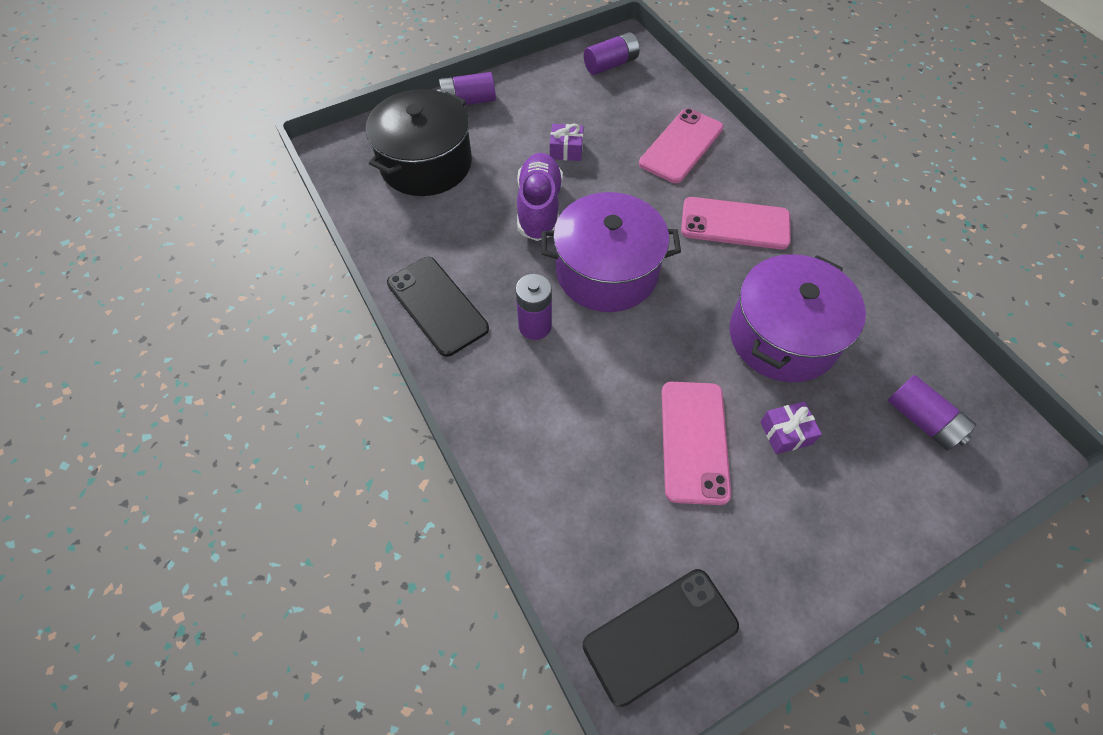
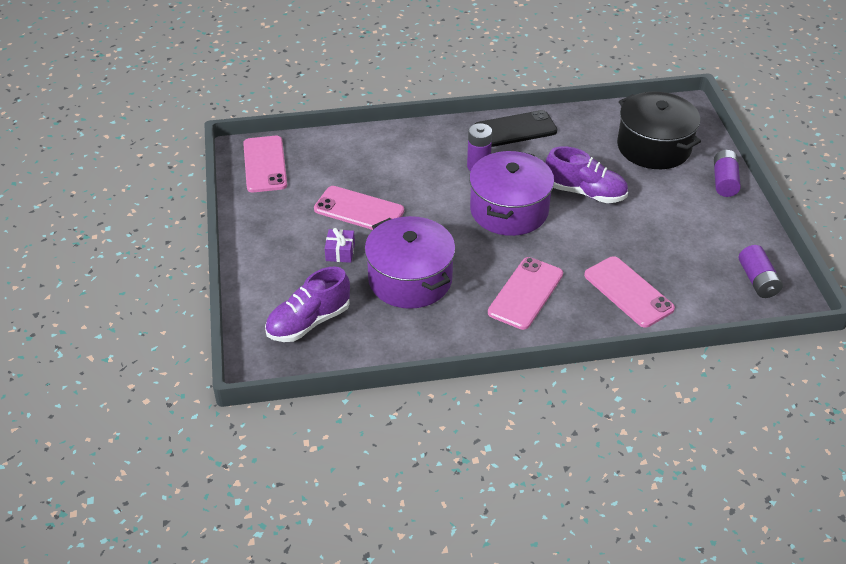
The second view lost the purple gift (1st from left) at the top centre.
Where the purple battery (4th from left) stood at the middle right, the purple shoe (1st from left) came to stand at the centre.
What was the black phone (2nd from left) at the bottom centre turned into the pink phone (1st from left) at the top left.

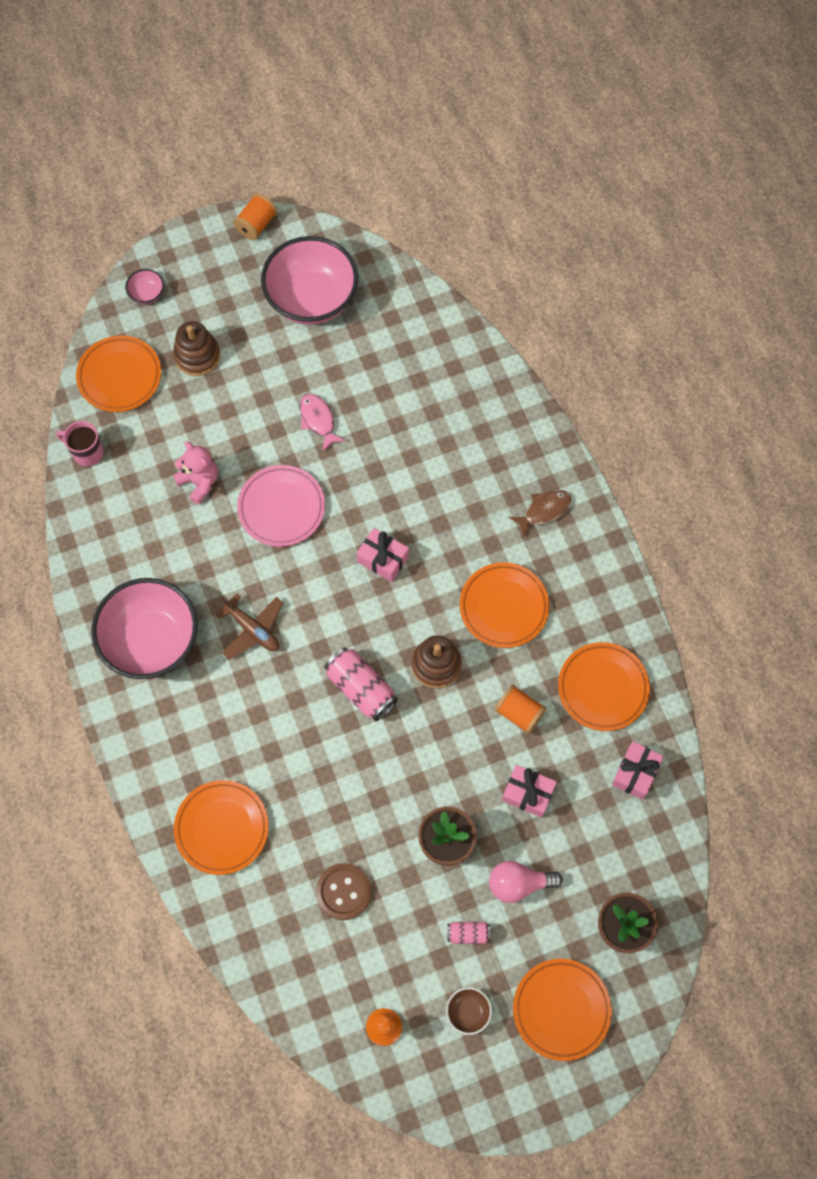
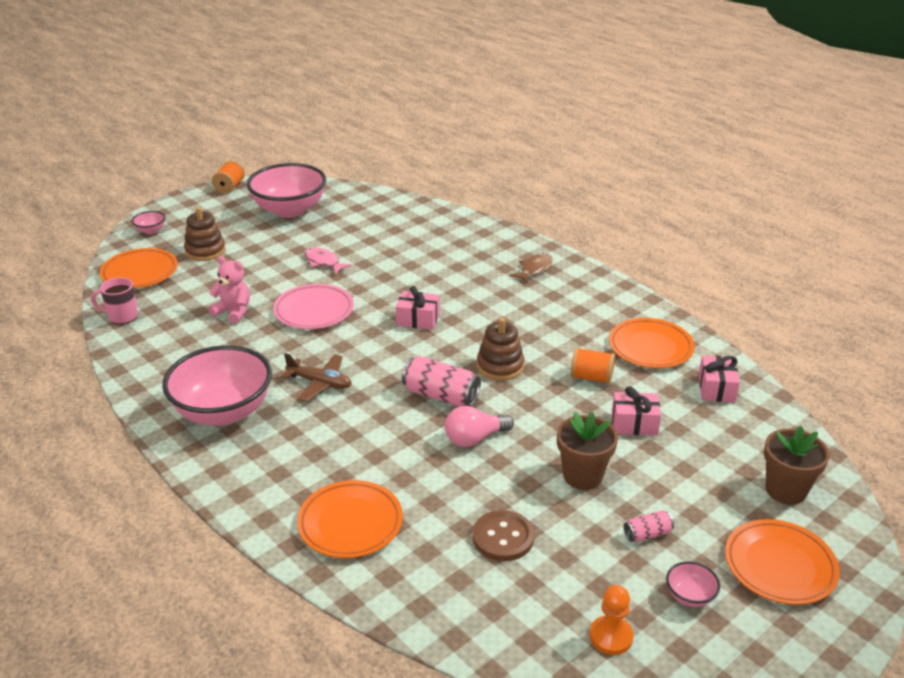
The second view lost the orange plate (3rd from left) at the centre.
The pink light bulb ended up elsewhere, having gone from the bottom centre to the centre.
What was the brown bowl at the bottom centre turned into the pink bowl (4th from left) at the bottom right.

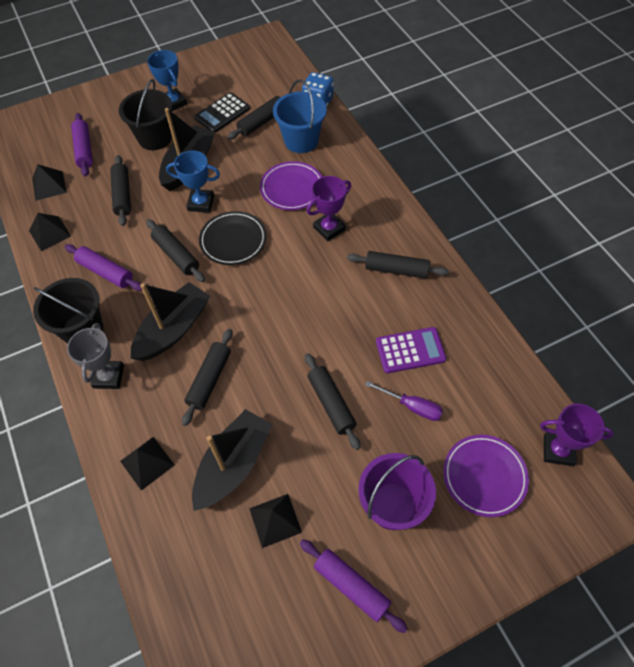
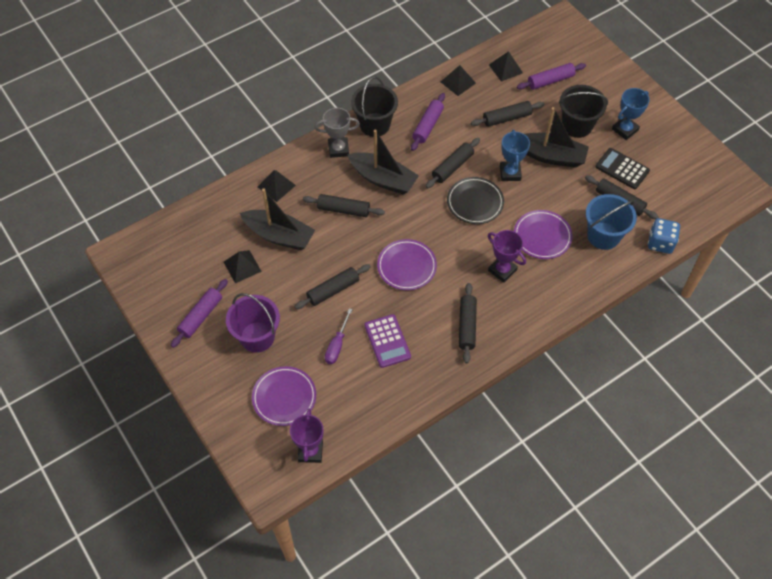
The second view gained the purple plate (2nd from left) at the centre.

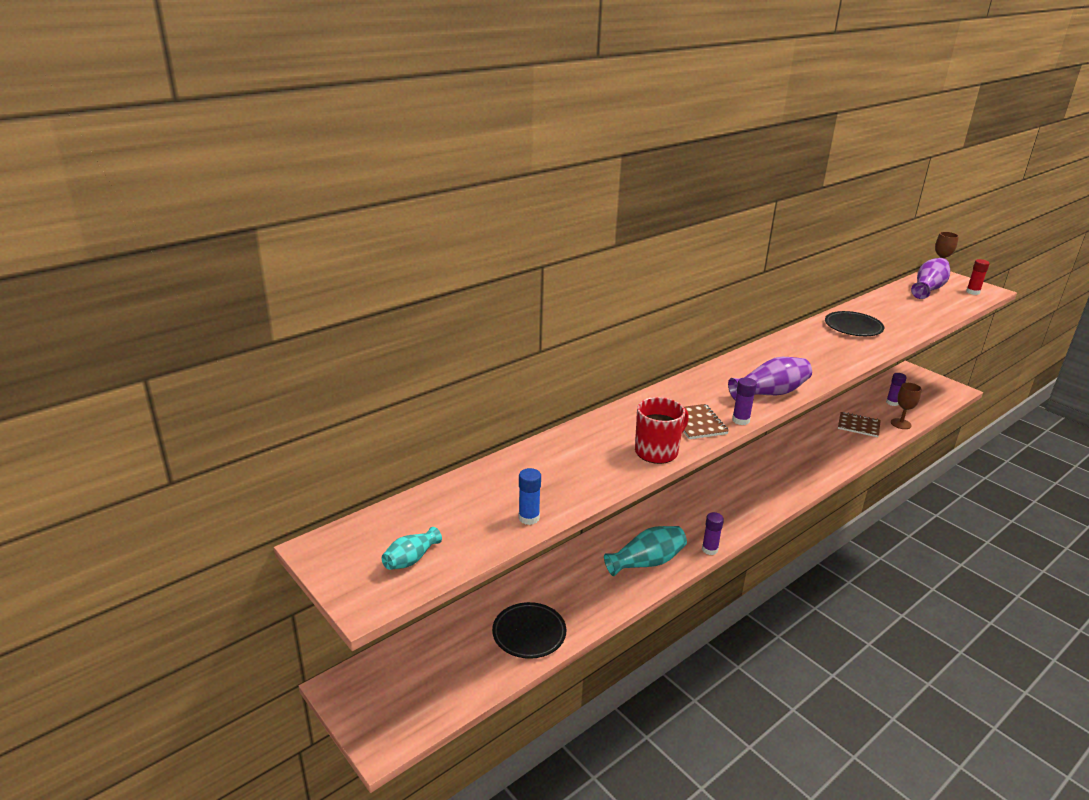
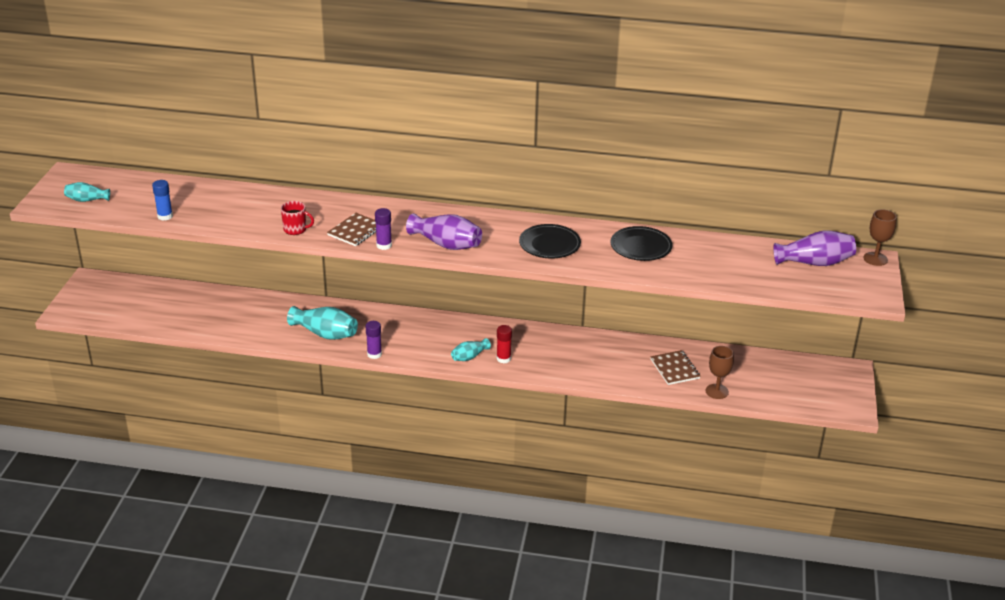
The second view lost the purple glue stick (3rd from left) at the middle right.
The second view gained the turquoise vase (3rd from left) at the centre.
The black plate (1st from left) ended up elsewhere, having gone from the bottom centre to the centre.
The red glue stick ended up elsewhere, having gone from the middle right to the centre.
The size of the red mug at the centre changed by a factor of 0.64.

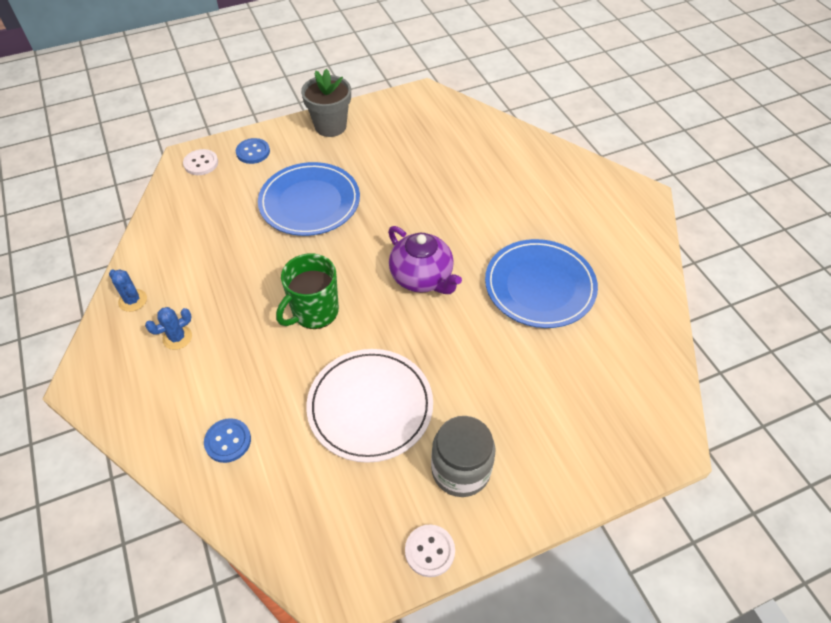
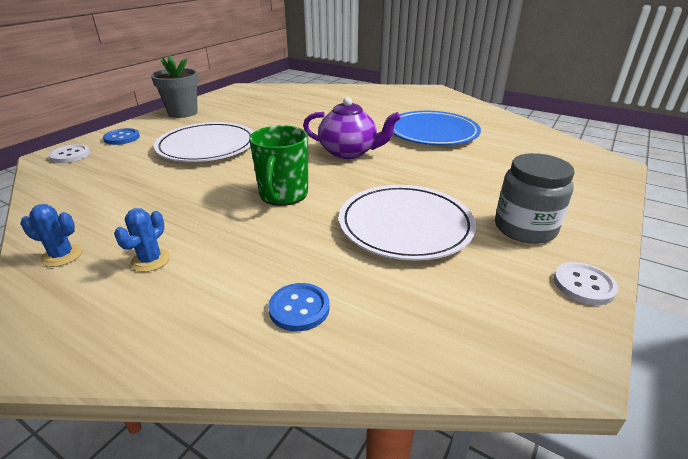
What was the blue plate (1st from left) at the top centre turned into the white plate (1st from left) at the top left.

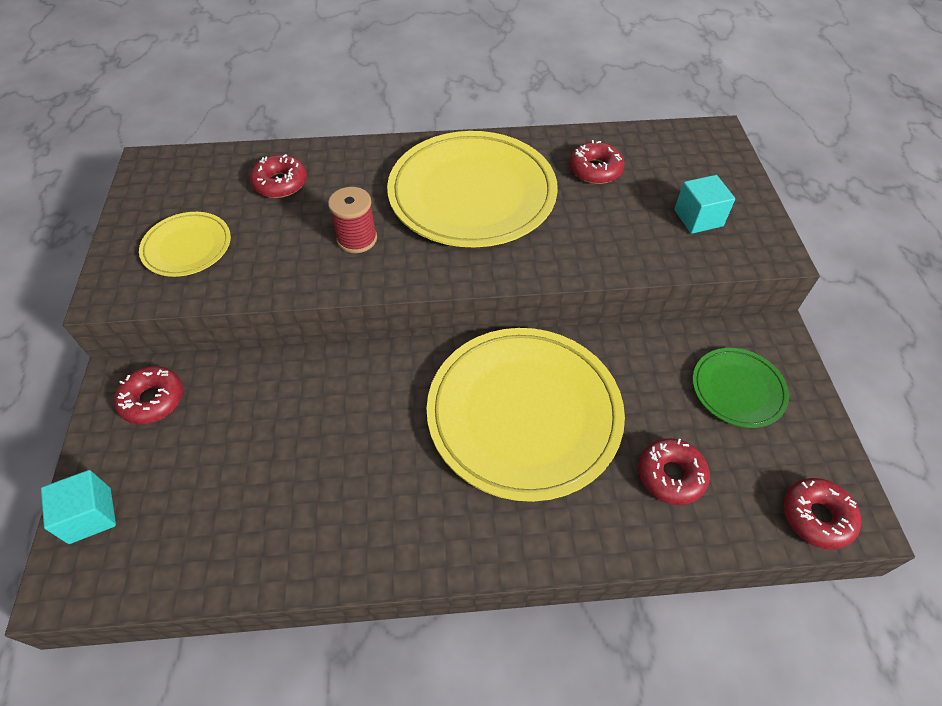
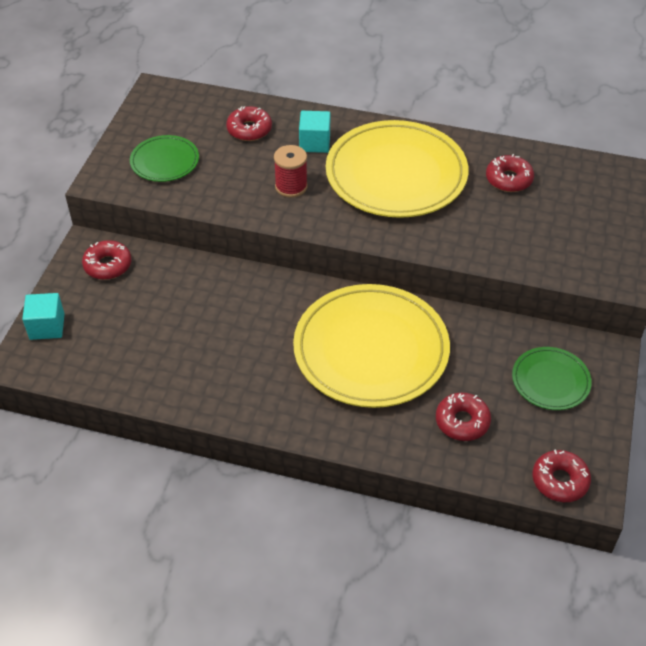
The turquoise cube (2nd from left) ended up elsewhere, having gone from the top right to the top centre.
What was the yellow plate (1st from left) at the middle left turned into the green plate (1st from left) at the top left.

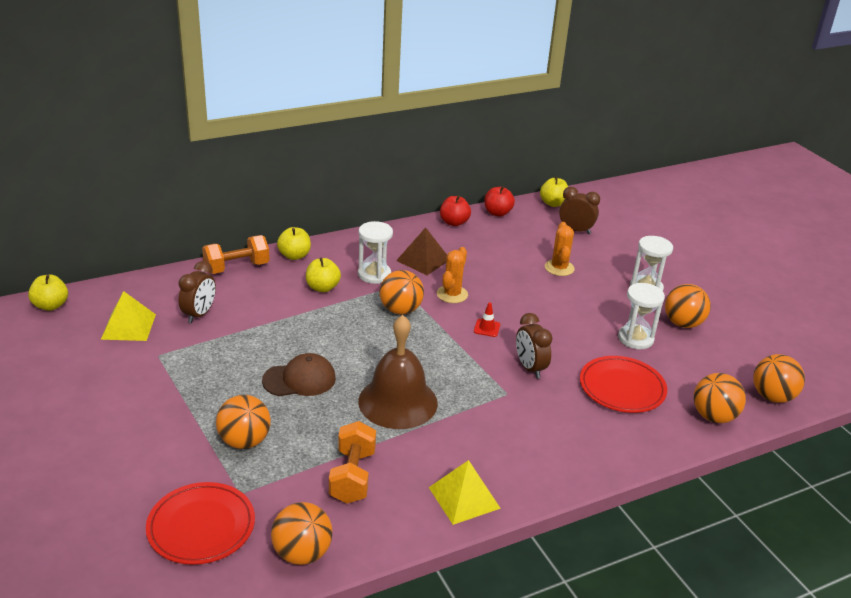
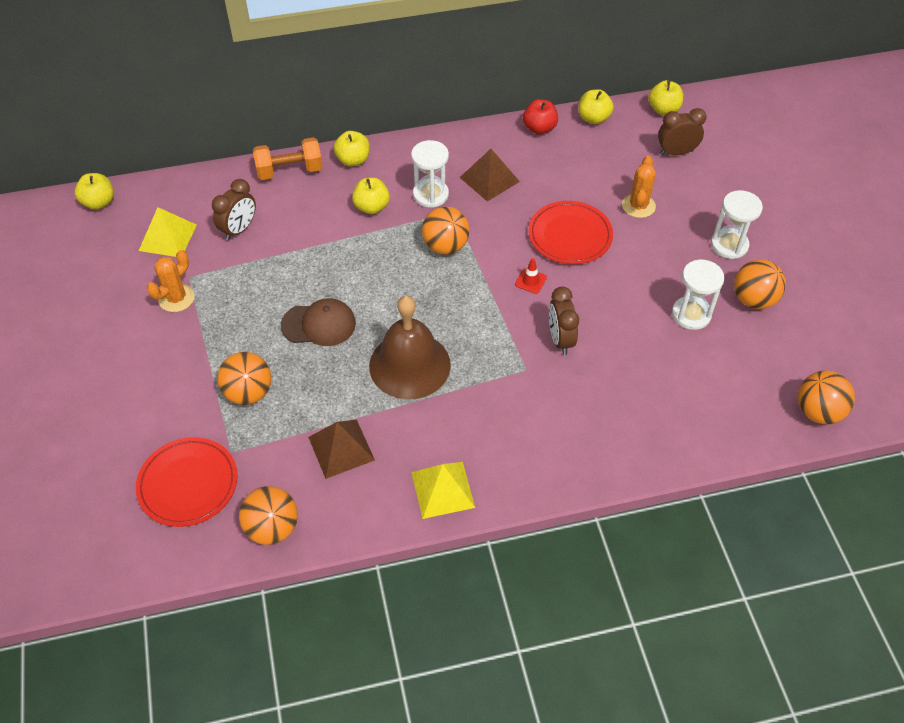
The second view lost the orange ball (5th from left) at the middle right.
The orange cactus (1st from left) ended up elsewhere, having gone from the centre to the middle left.
The red plate (2nd from left) ended up elsewhere, having gone from the middle right to the top centre.
Where the orange dumbbell (2nd from left) stood at the bottom centre, the brown pyramid (1st from left) came to stand at the centre.
What was the red apple (2nd from left) at the centre turned into the yellow apple (4th from left) at the top centre.
The brown clock (3rd from left) at the middle right ended up facing another way, 45 degrees counterclockwise from before.

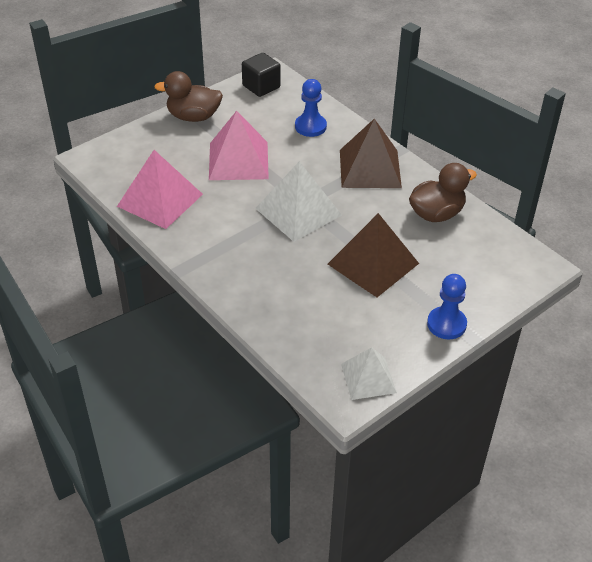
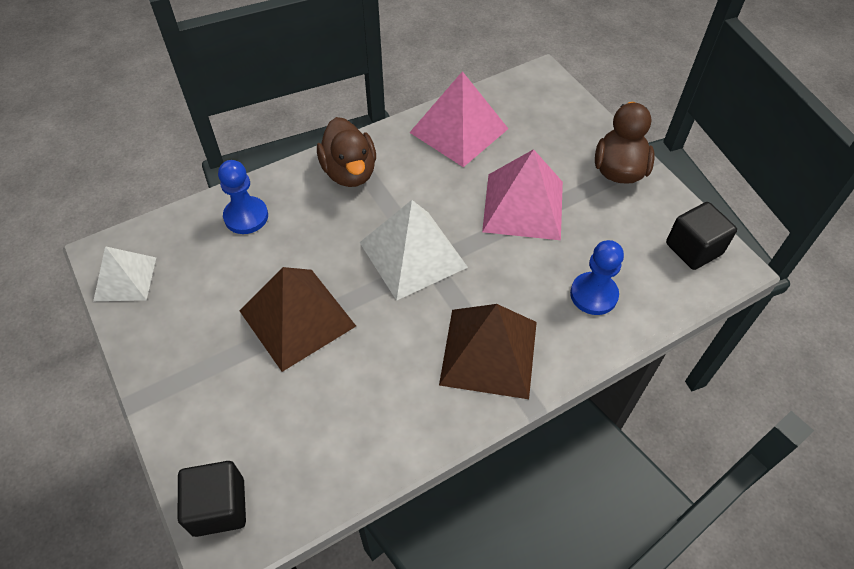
The second view gained the black cube (1st from left) at the bottom left.
The brown duck (2nd from left in the first image) ended up elsewhere, having gone from the middle right to the top centre.
The blue pawn (2nd from left in the first image) ended up elsewhere, having gone from the middle right to the middle left.

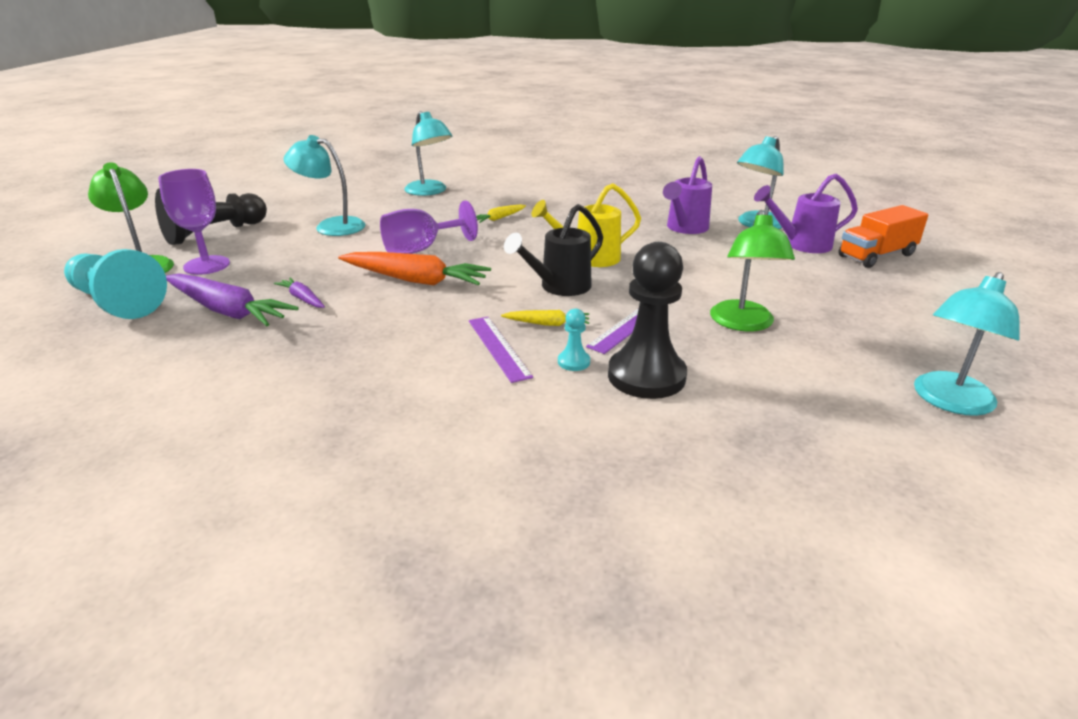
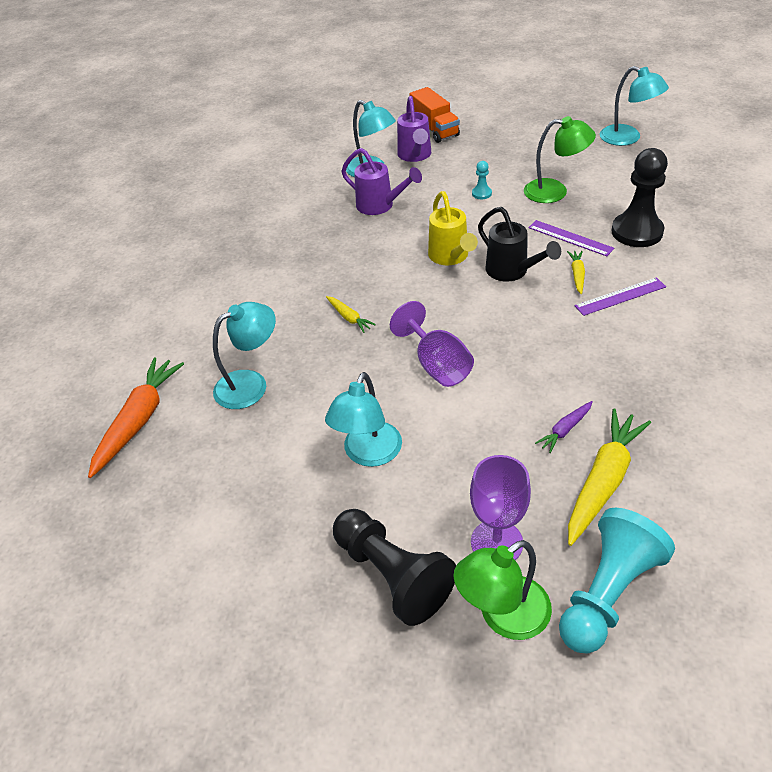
The orange carrot ended up elsewhere, having gone from the centre to the middle left.
The turquoise pawn (2nd from left in the first image) ended up elsewhere, having gone from the centre to the top centre.
What was the purple carrot (1st from left) at the middle left turned into the yellow carrot (3rd from left) at the middle right.

